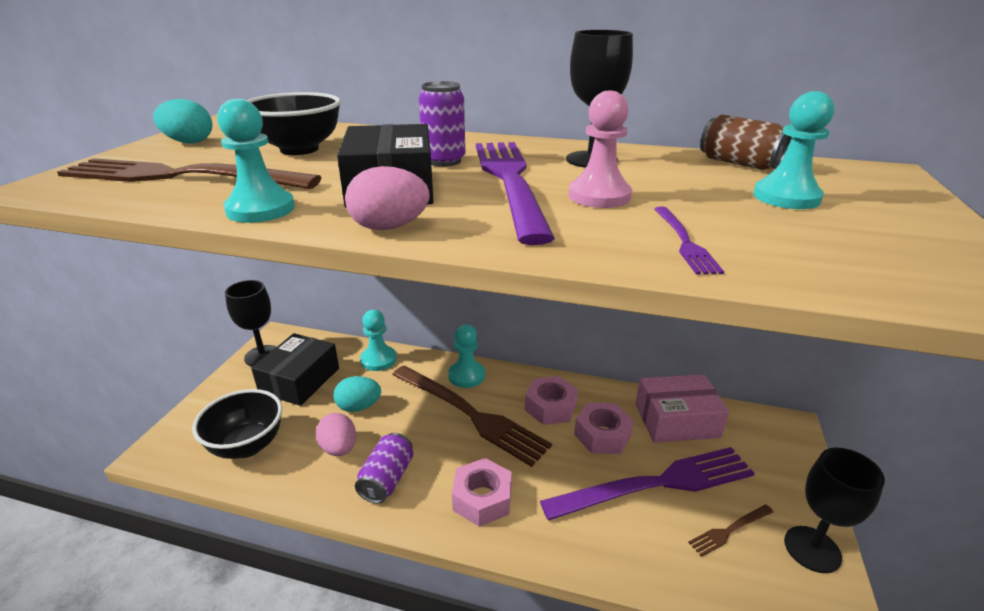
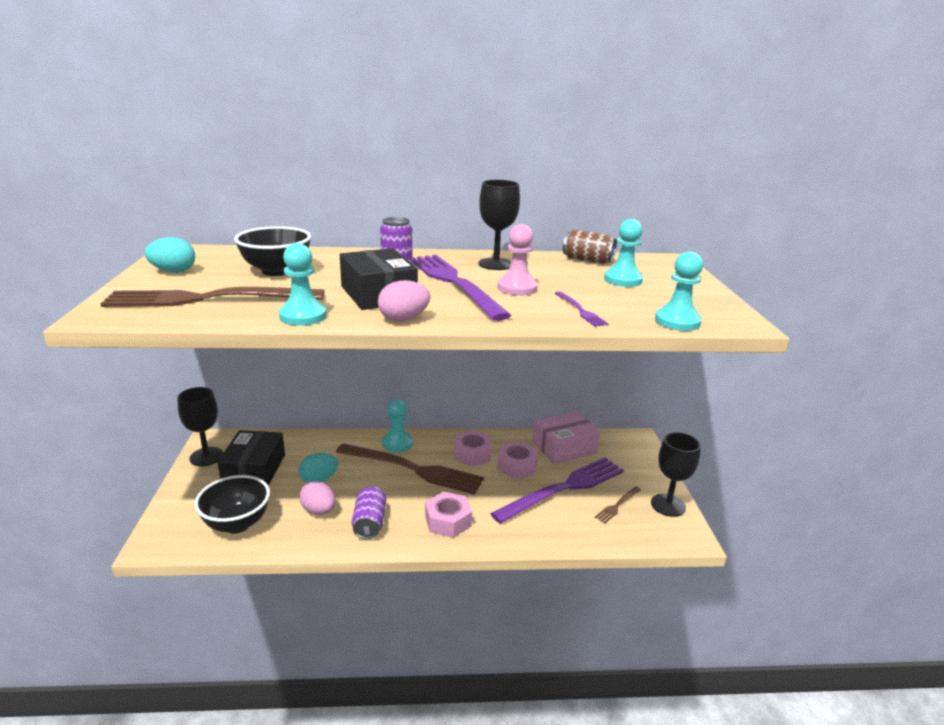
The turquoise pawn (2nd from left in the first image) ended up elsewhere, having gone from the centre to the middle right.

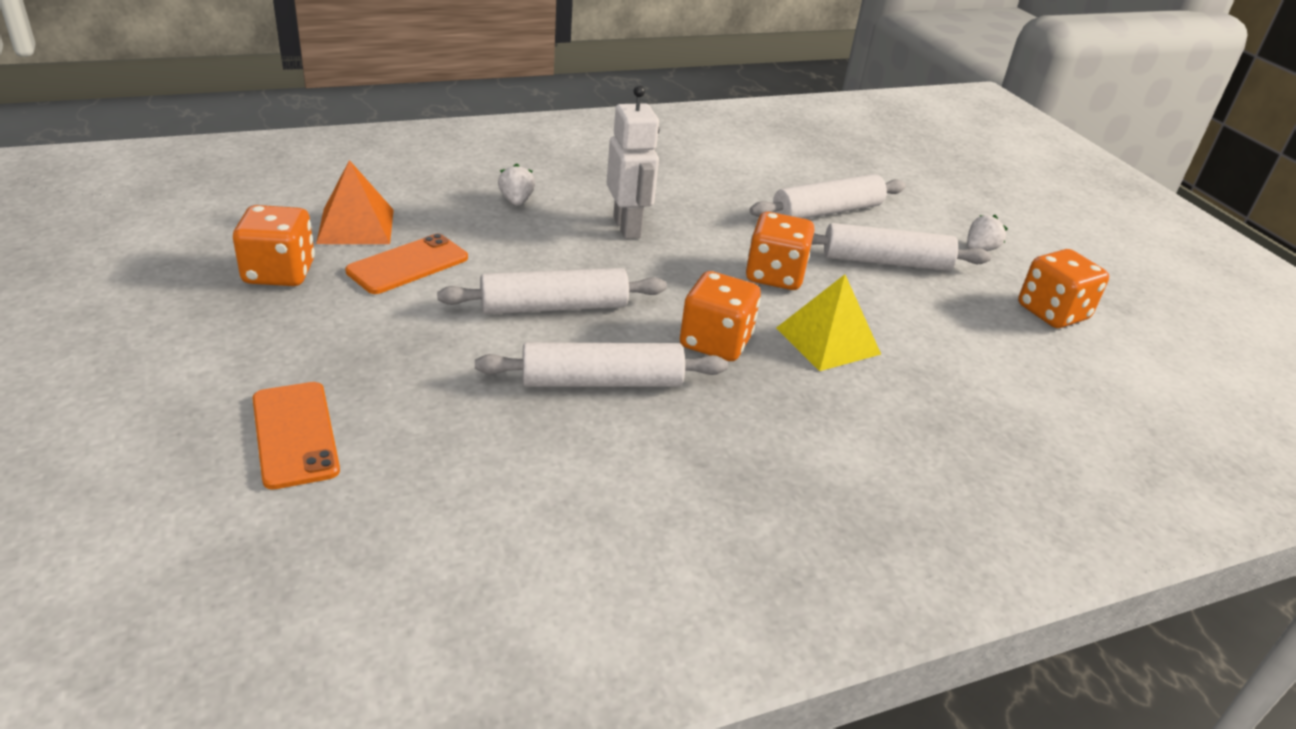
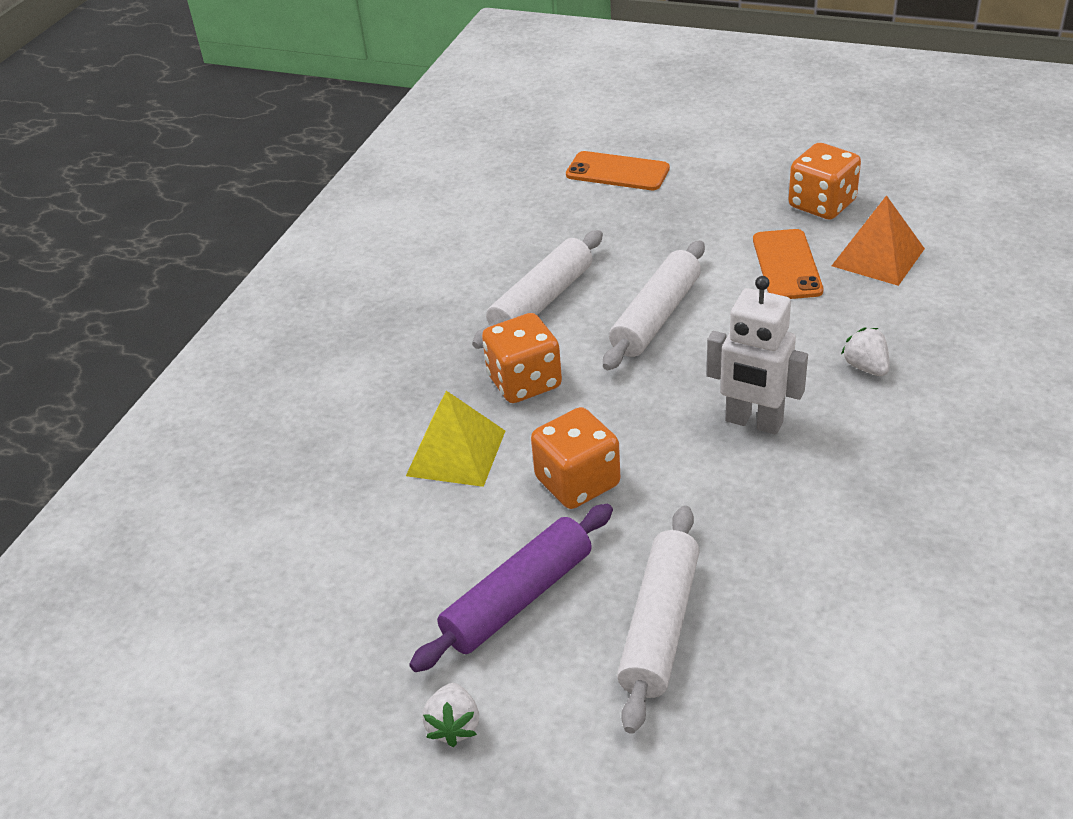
The second view lost the orange dice (4th from left) at the middle right.
What was the white rolling pin (4th from left) at the middle right turned into the purple rolling pin at the bottom centre.
The white strawberry (1st from left in the first image) at the top centre ended up facing another way, 150 degrees counterclockwise from before.

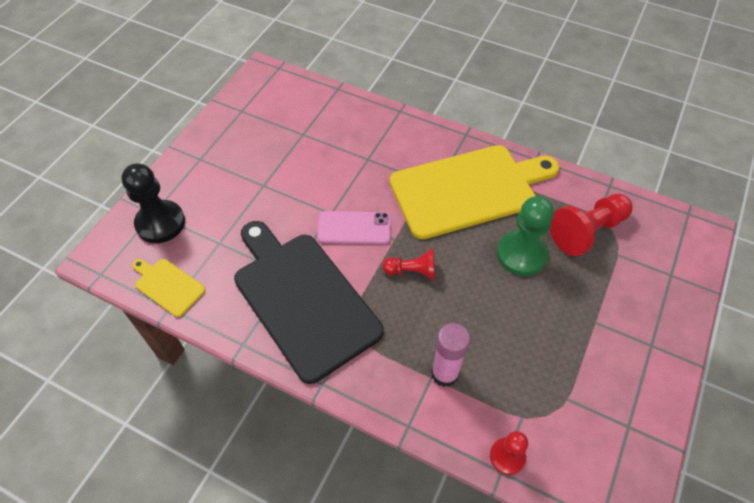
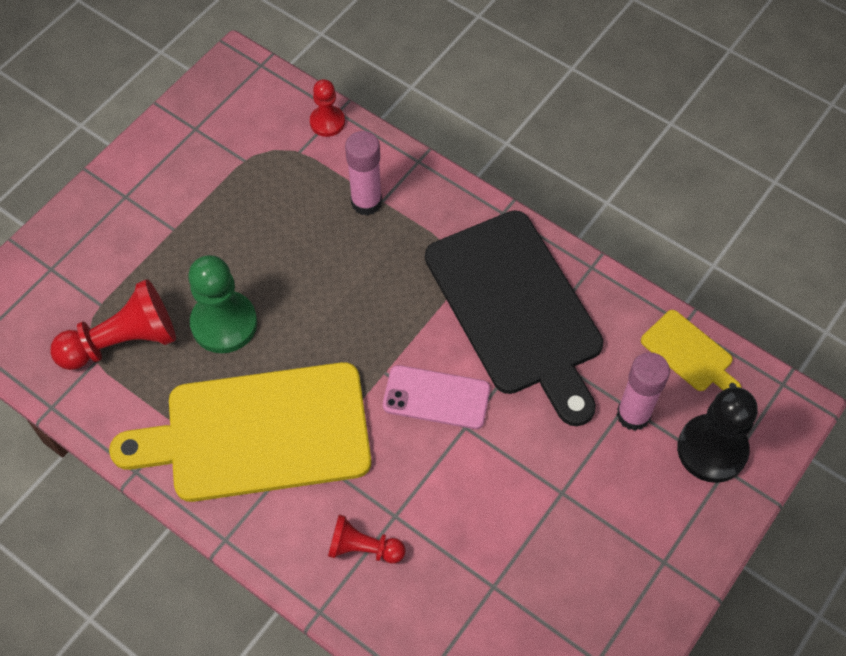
The second view gained the pink glue stick (2nd from left) at the middle right.
The red pawn (1st from left in the first image) ended up elsewhere, having gone from the centre to the bottom centre.

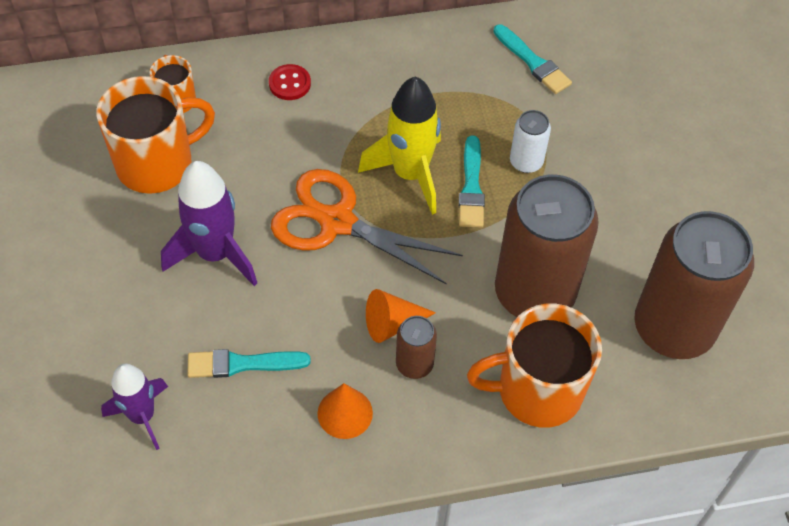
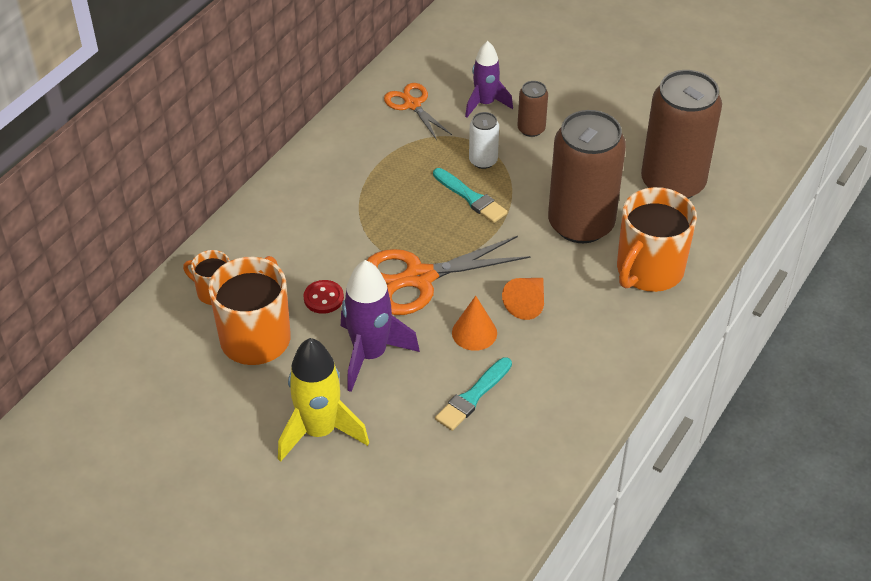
The purple rocket (1st from left in the first image) ended up elsewhere, having gone from the bottom left to the top centre.
The red button ended up elsewhere, having gone from the top centre to the centre.
The orange cone (1st from left) ended up elsewhere, having gone from the bottom centre to the centre.
The yellow rocket ended up elsewhere, having gone from the top centre to the bottom centre.
The brown can (1st from left) ended up elsewhere, having gone from the centre to the top centre.
Where the turquoise brush (3rd from left) stood at the top right, the orange scissors (1st from left) came to stand at the top centre.

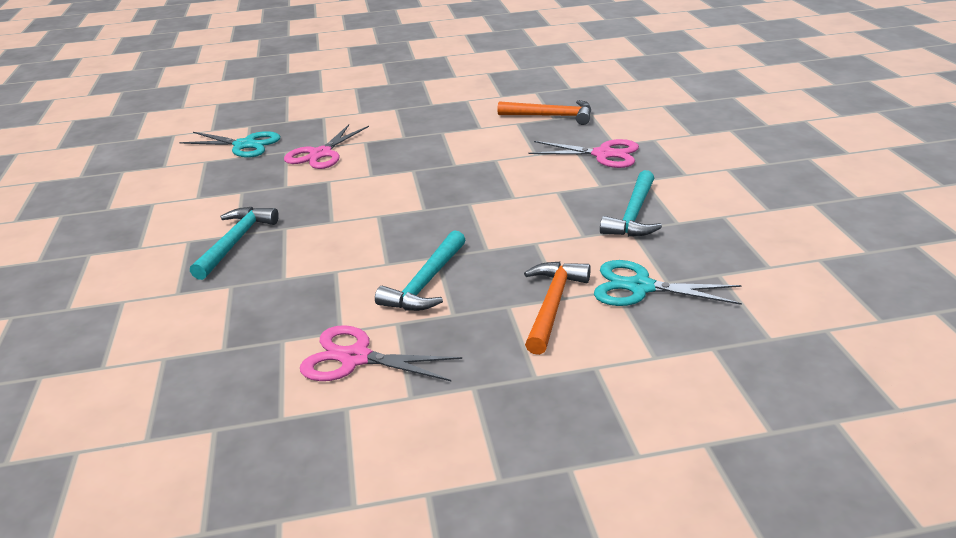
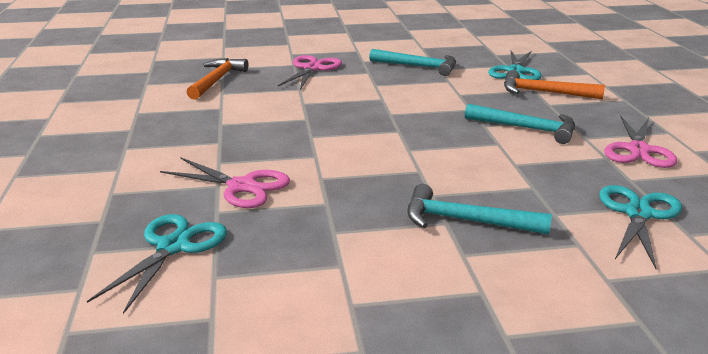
The second view gained the turquoise scissors (3rd from left) at the middle right.

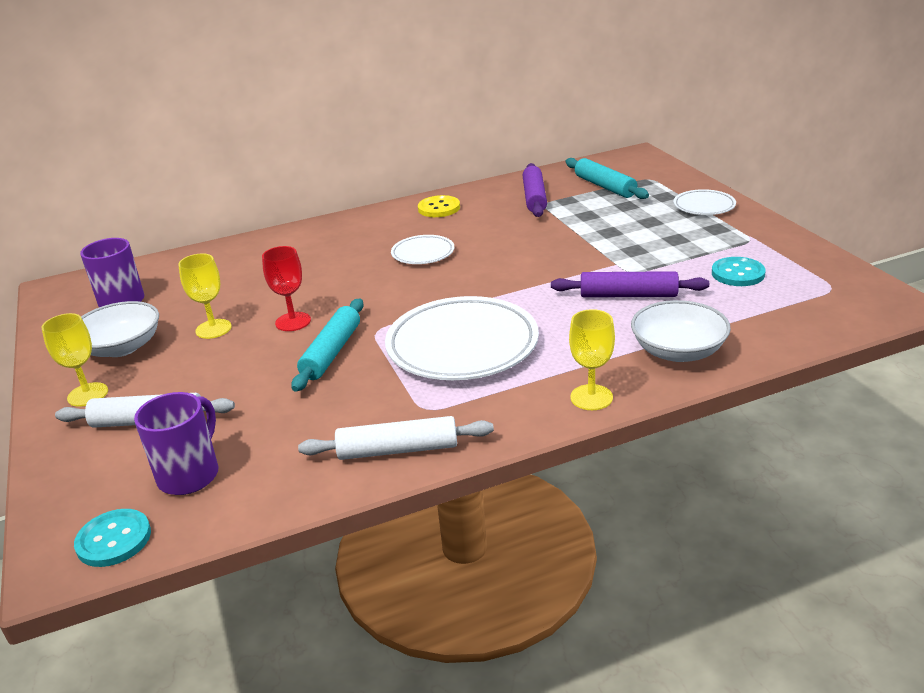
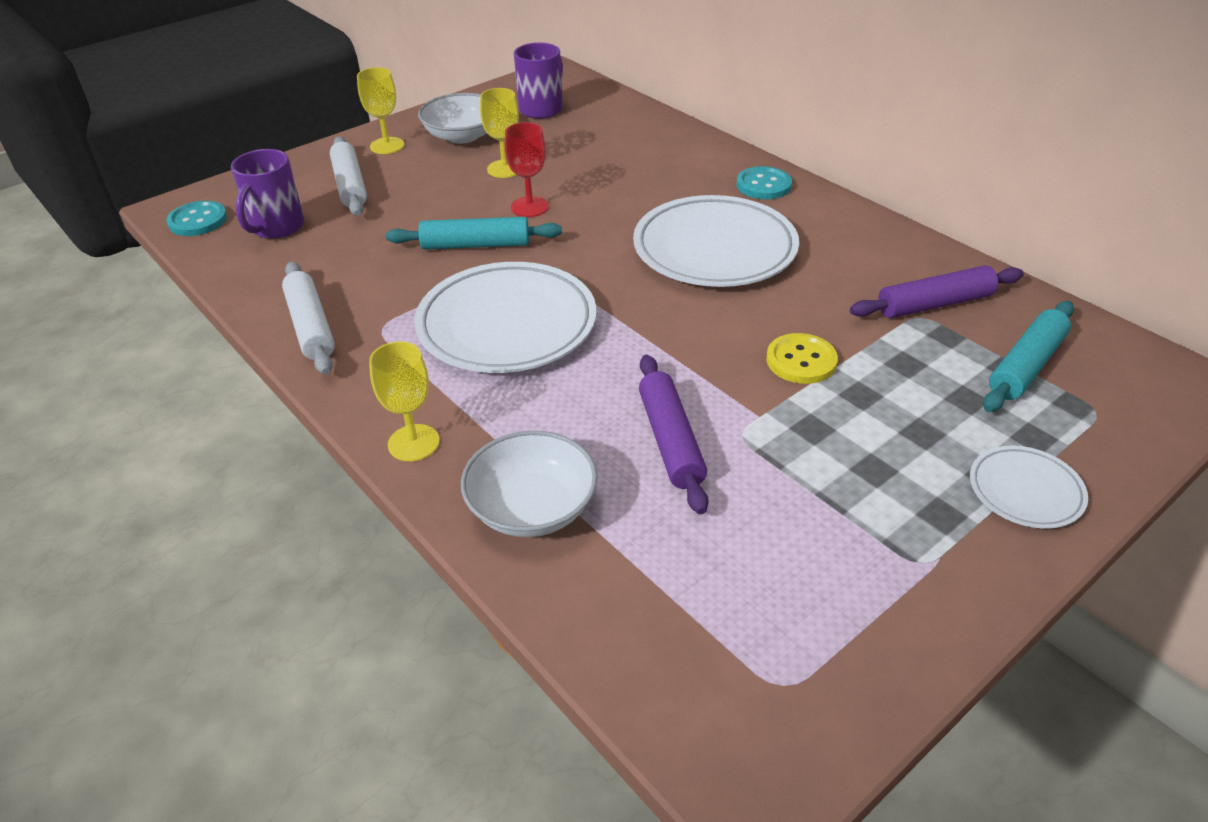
The yellow button ended up elsewhere, having gone from the top centre to the centre.
The turquoise button (2nd from left) ended up elsewhere, having gone from the middle right to the top centre.
The purple mug (2nd from left in the first image) at the middle left ended up facing another way, 105 degrees clockwise from before.
The size of the white plate (1st from left in the first image) at the centre changed by a factor of 2.00.

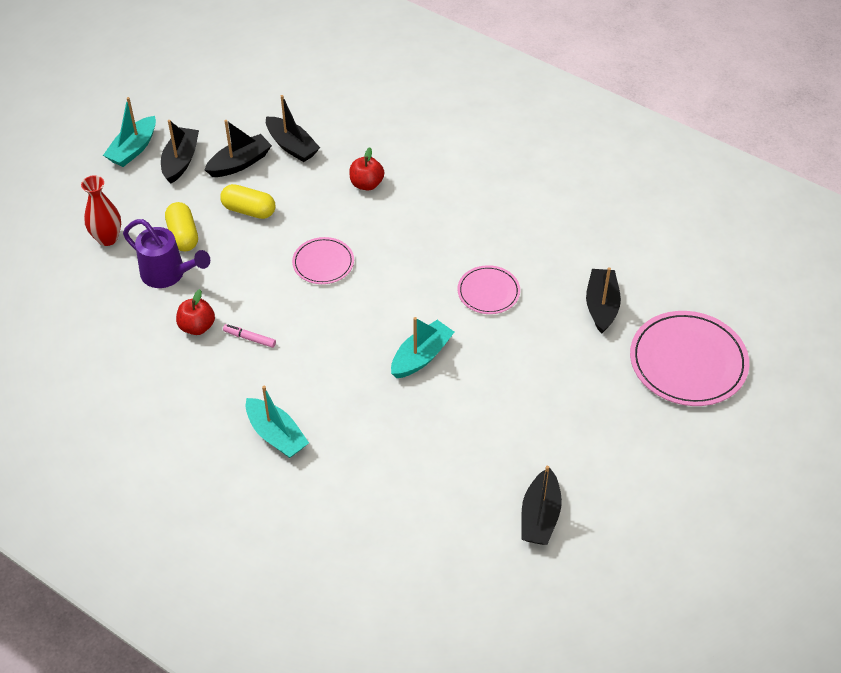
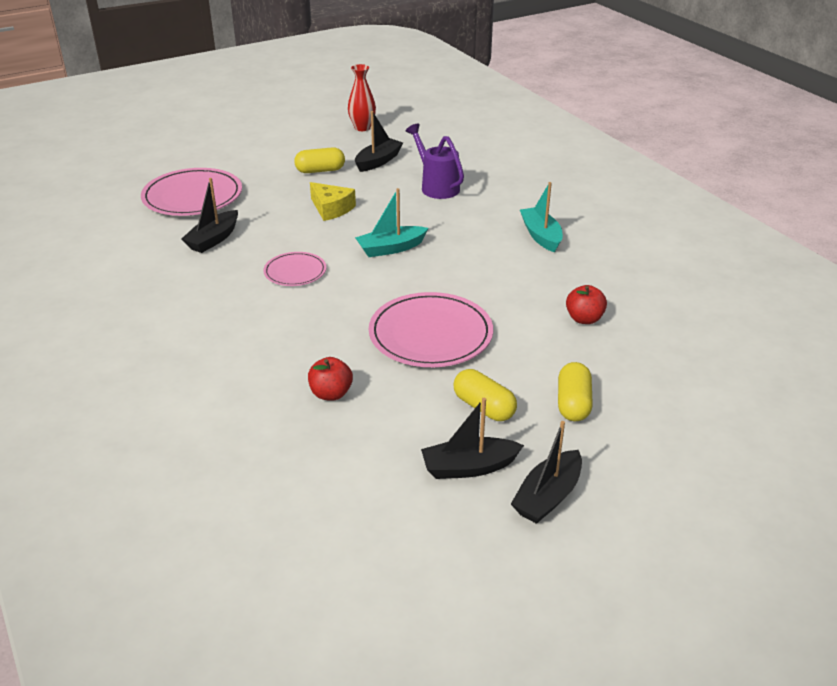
The second view lost the turquoise boat (1st from left) at the top left.
The second view lost the pink marker at the middle left.
The second view lost the black boat (3rd from left) at the top centre.
The second view gained the yellow capsule (1st from left) at the top centre.
The second view gained the yellow cheese at the top centre.
The red vase ended up elsewhere, having gone from the top left to the top centre.
The purple watering can ended up elsewhere, having gone from the middle left to the top centre.
The size of the pink plate (1st from left in the first image) at the centre changed by a factor of 1.80.

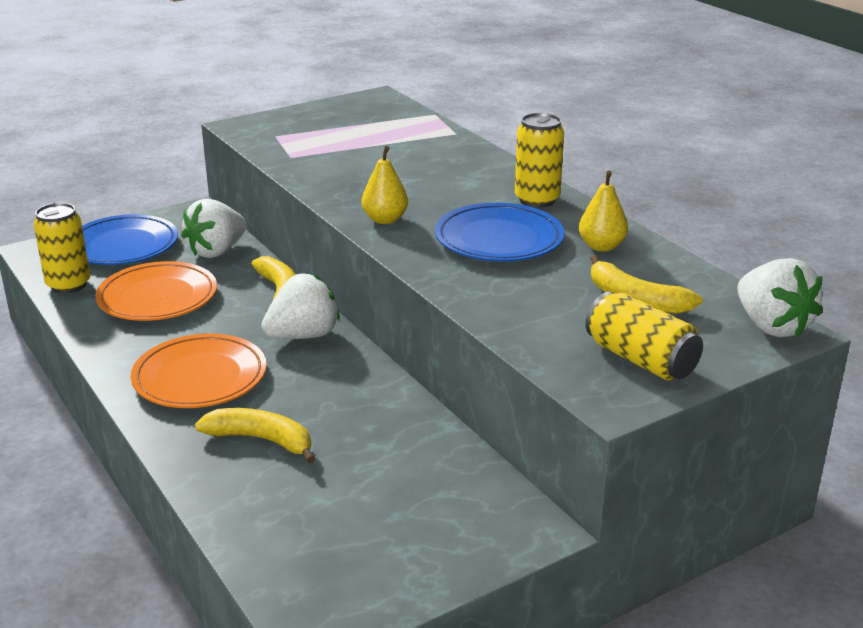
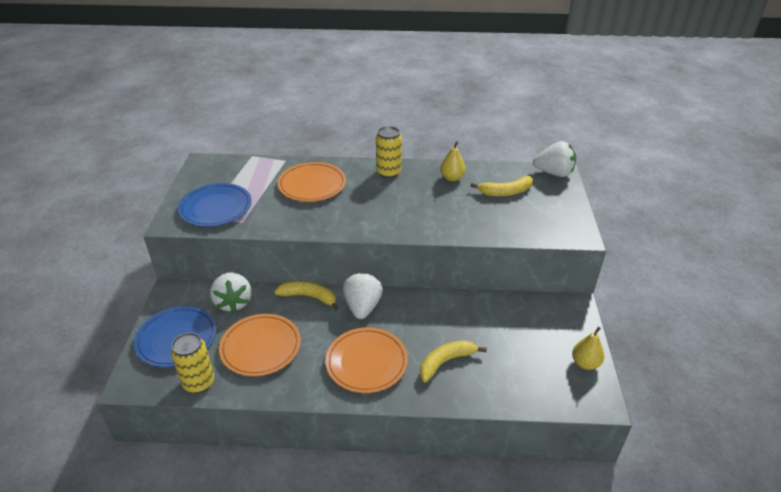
The second view lost the yellow can (3rd from left) at the middle right.
The second view gained the orange plate (2nd from left) at the centre.
The yellow pear (1st from left in the first image) ended up elsewhere, having gone from the top centre to the bottom right.
The blue plate (2nd from left) ended up elsewhere, having gone from the centre to the middle left.

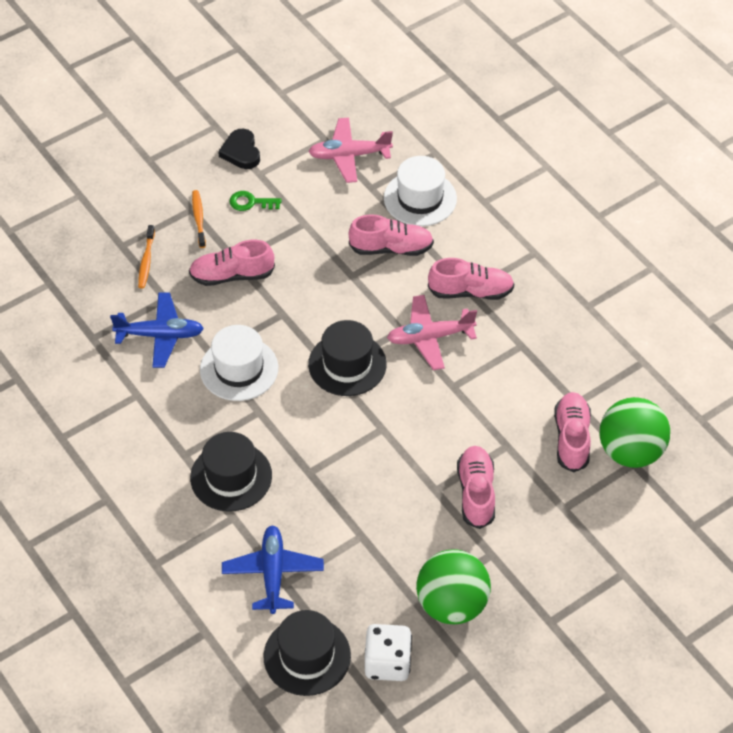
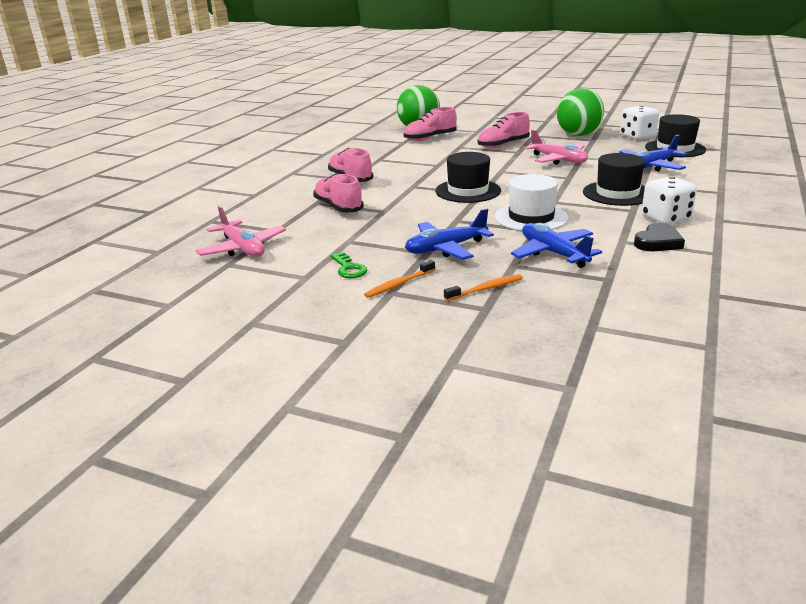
The second view lost the white hat (2nd from left) at the top centre.
The second view gained the white dice (2nd from left) at the top right.
The black heart ended up elsewhere, having gone from the top left to the middle right.
The pink plane (2nd from left) ended up elsewhere, having gone from the centre to the top right.
Where the pink shoe (1st from left) stood at the middle left, the blue plane (1st from left) came to stand at the centre.

